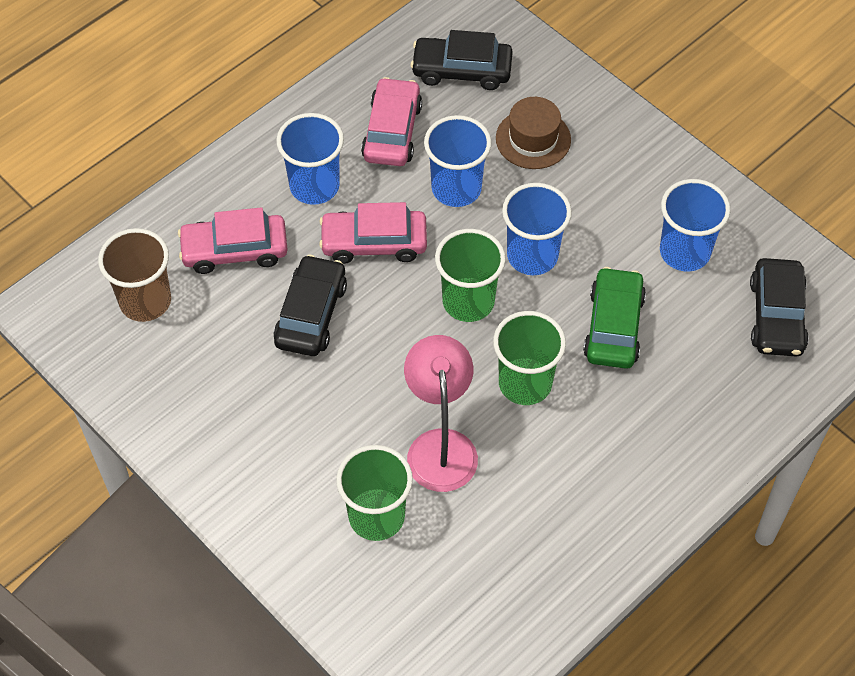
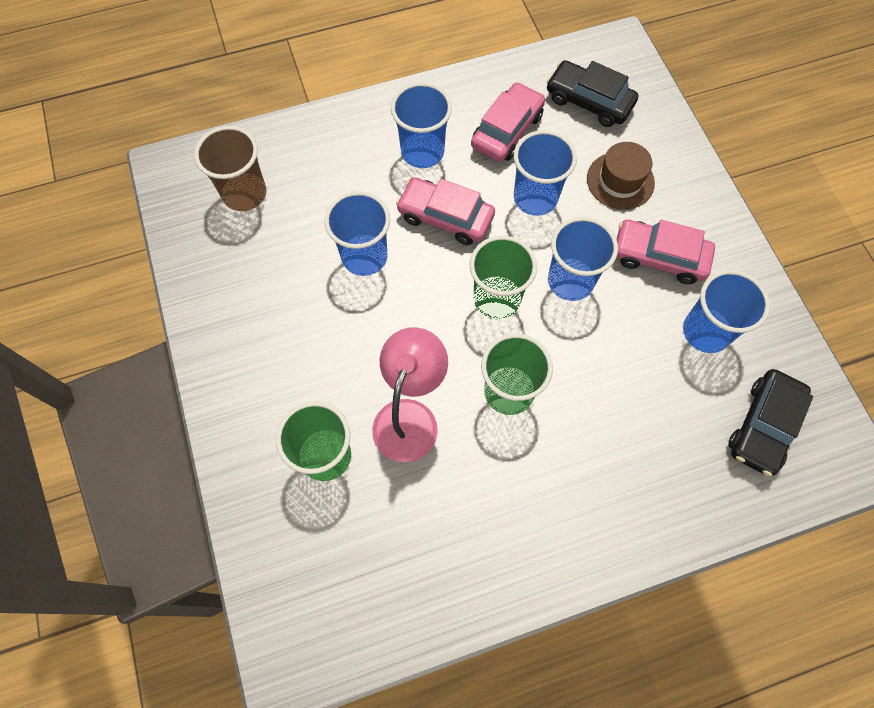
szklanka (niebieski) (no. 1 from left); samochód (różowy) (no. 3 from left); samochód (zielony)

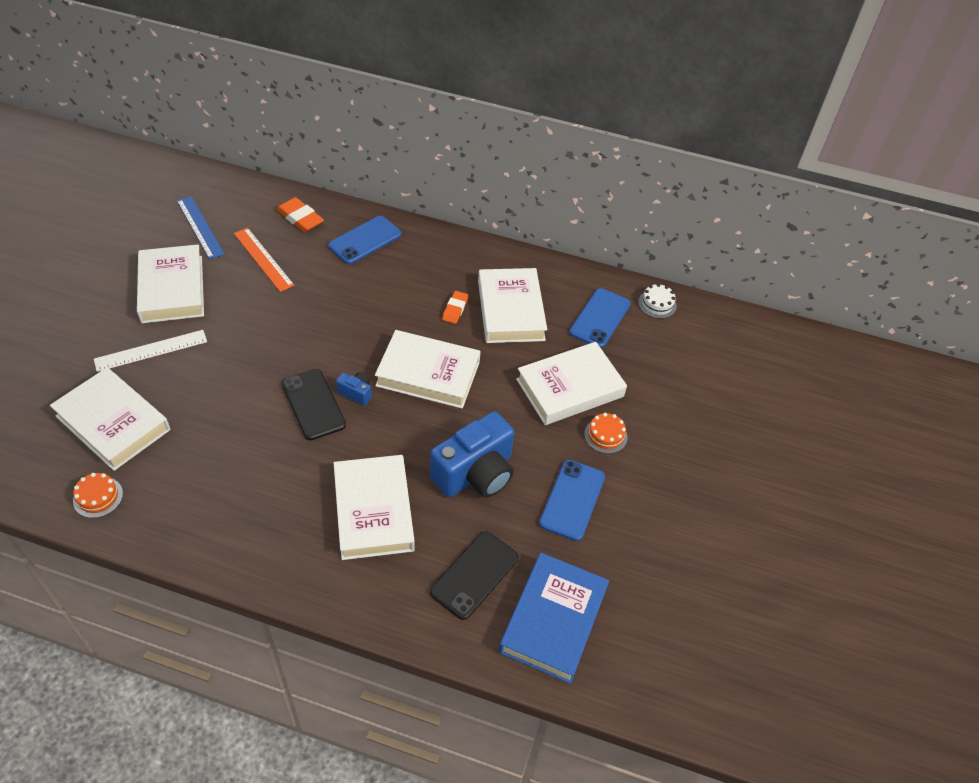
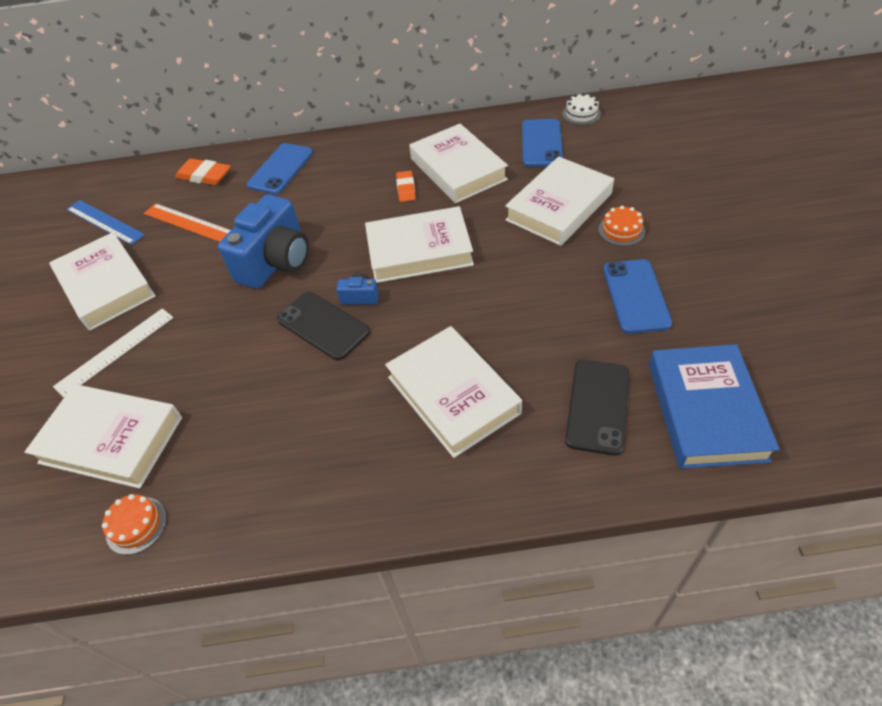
aparat fotograficzny (niebieski) (no. 1 from left)

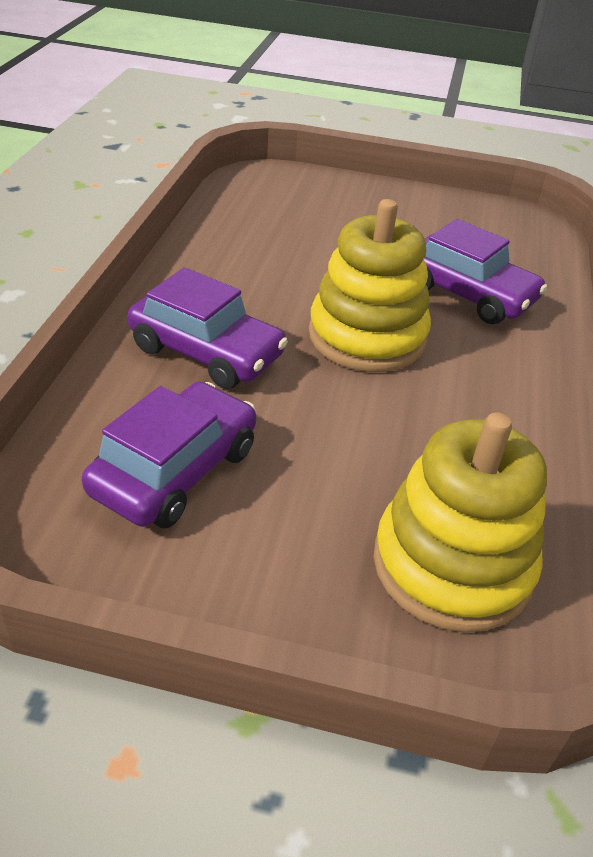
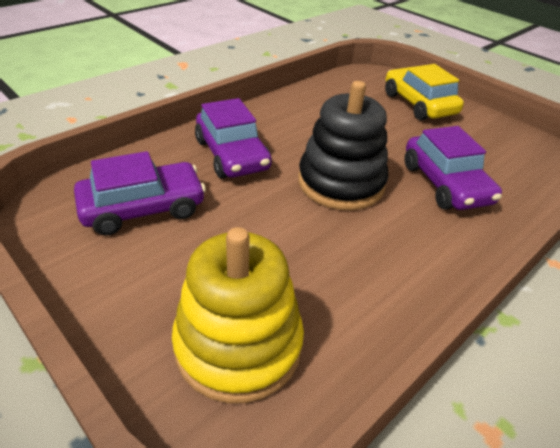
zabawka nakładanka (czarny); samochód (żółty)

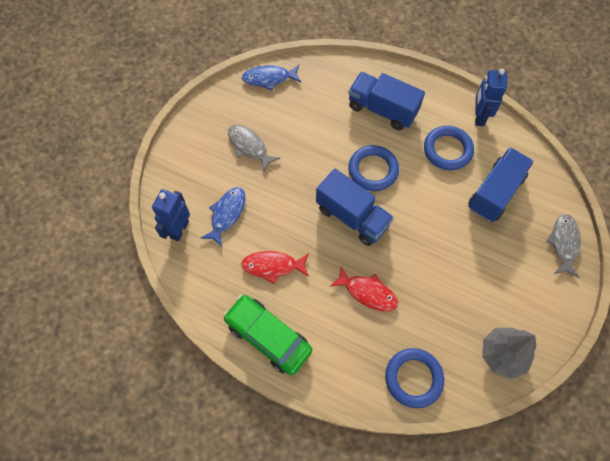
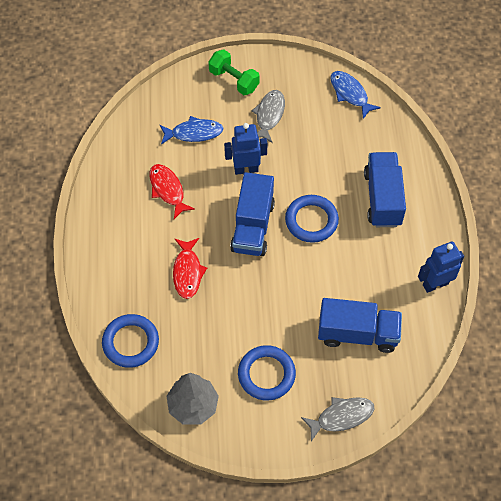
hantel (zielony); robot (niebieski) (no. 1 from left); pierścień (niebieski) (no. 2 from left); samochód (zielony)

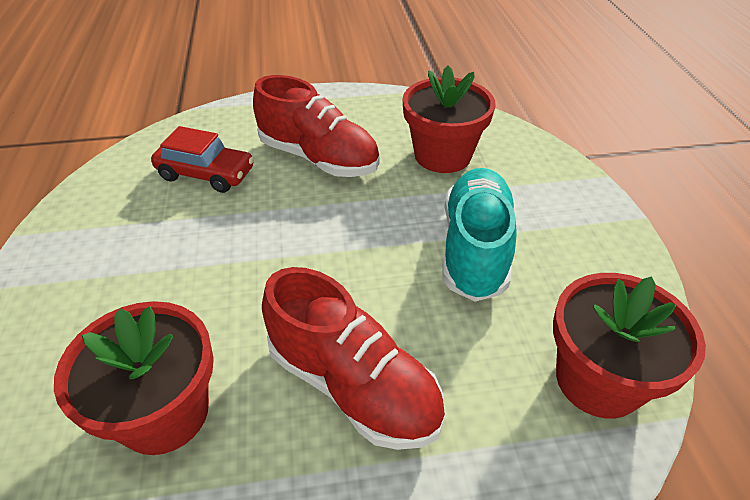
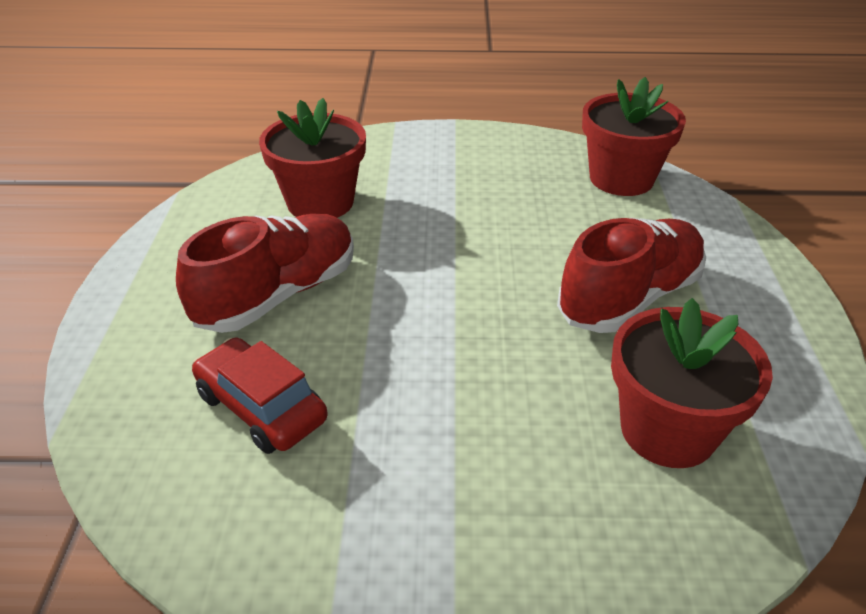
samochód (czerwony); but (turkusowy)

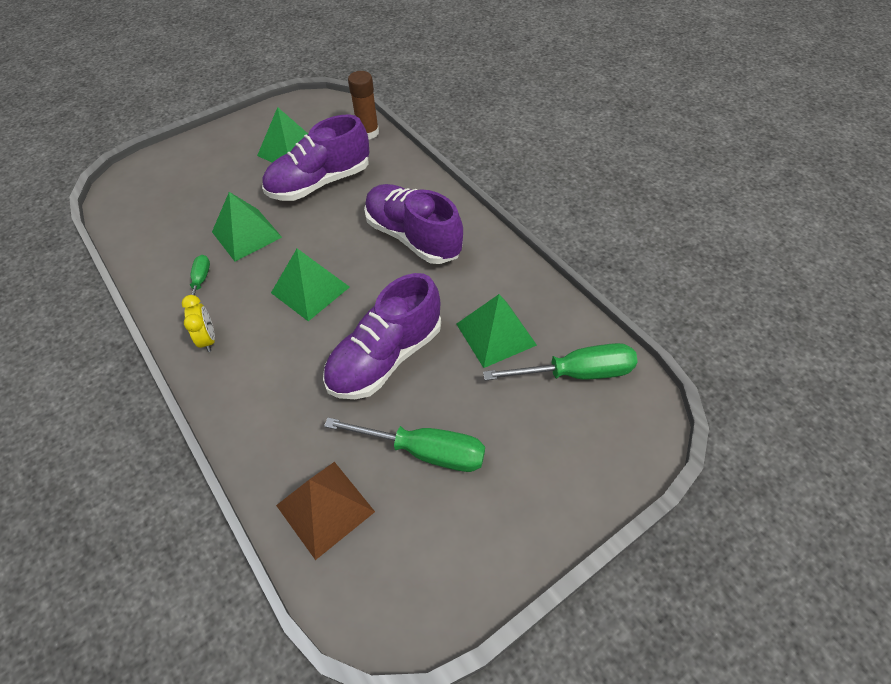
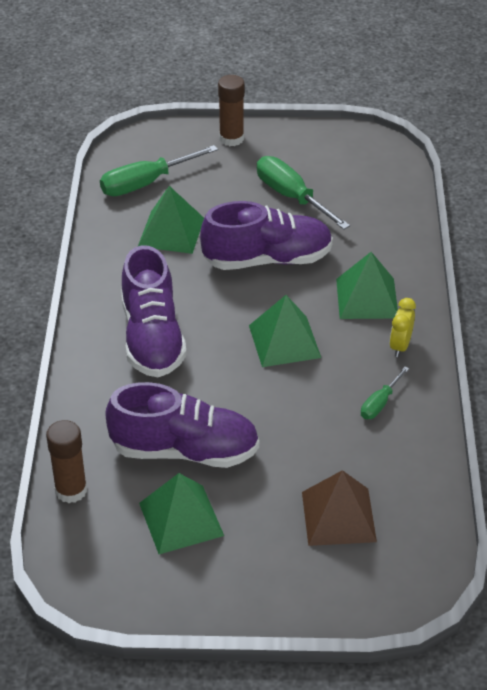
śrubokręt (zielony) (no. 1 from left); klej w sztyfcie (brązowy) (no. 2 from left); piramida (brązowy); piramida (zielony) (no. 4 from left)

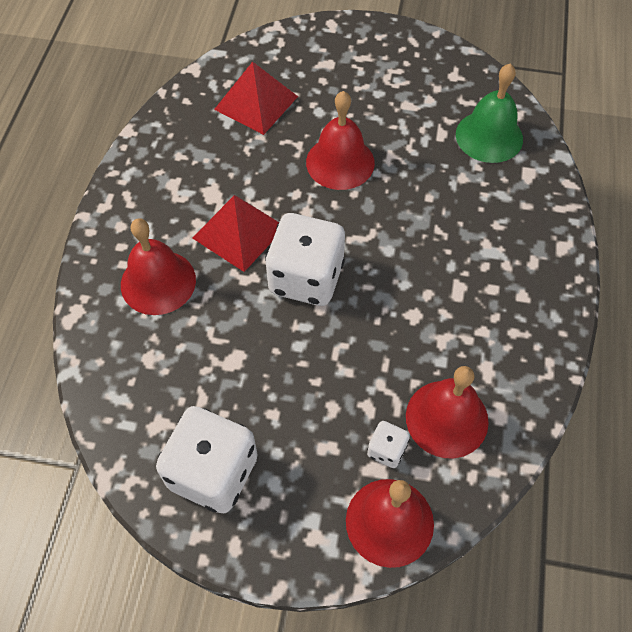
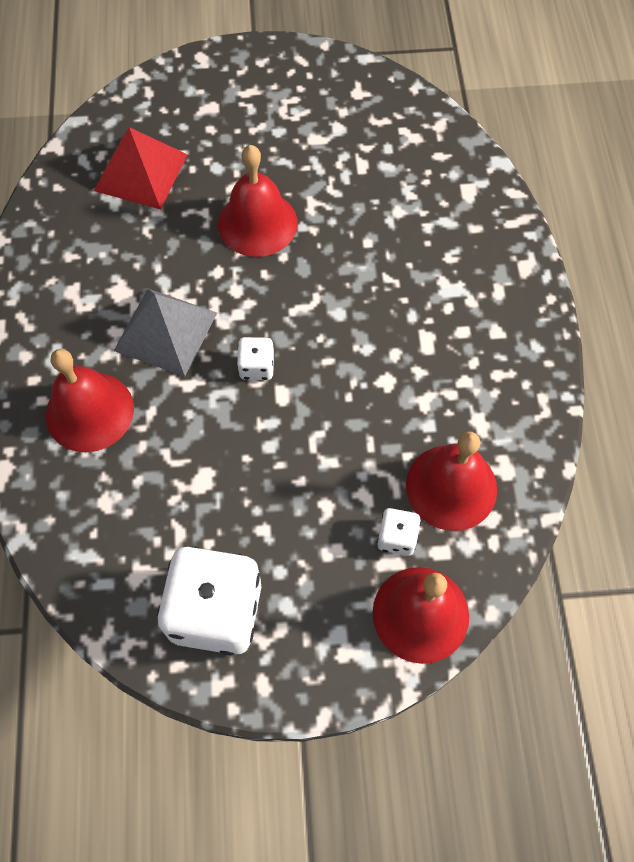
piramida (szary); kostka do gry (biały) (no. 2 from left); dzwonek (zielony)

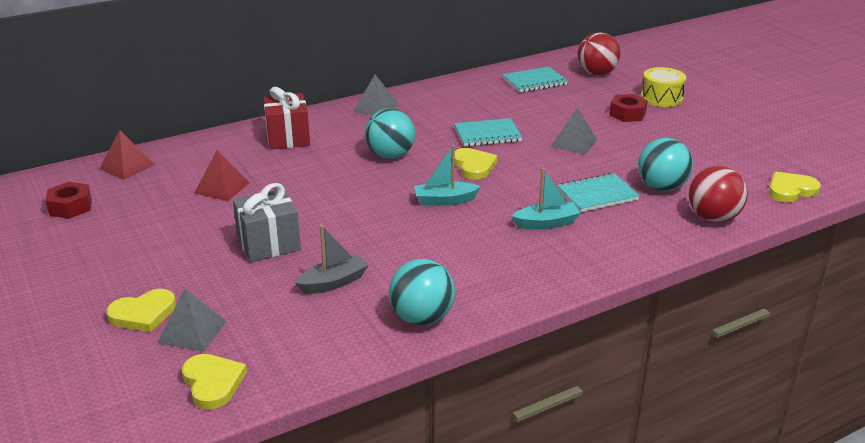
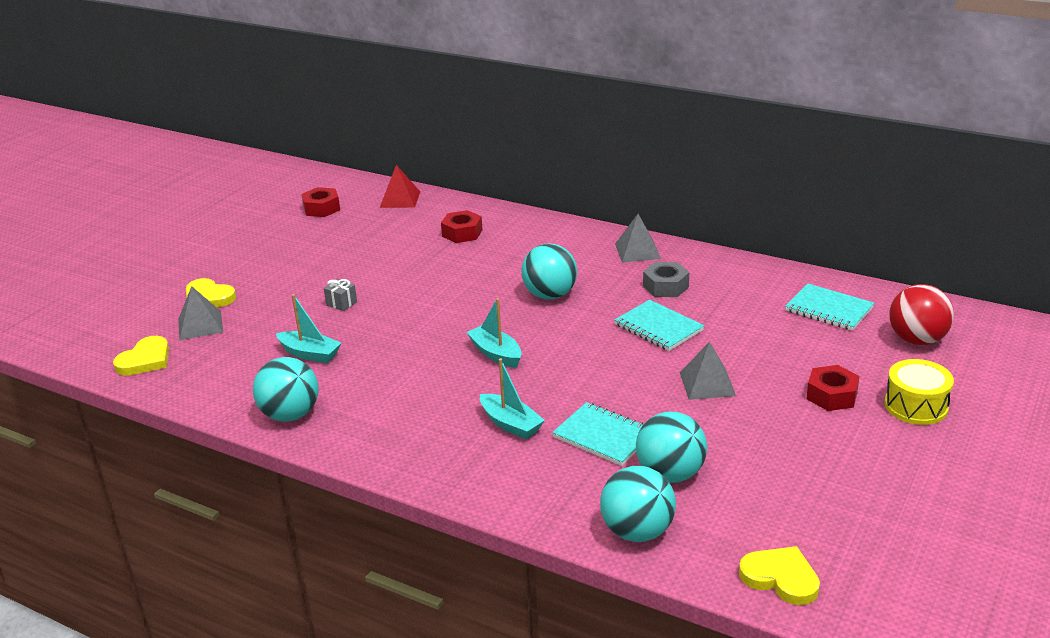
łódka (turkusowy) (no. 1 from left); prezent (szary); nakrętka (czerwony) (no. 2 from left); piłka (turkusowy) (no. 3 from left); nakrętka (szary); piramida (czerwony) (no. 2 from left in the first image); prezent (czerwony); serce (żółty) (no. 3 from left in the first image)

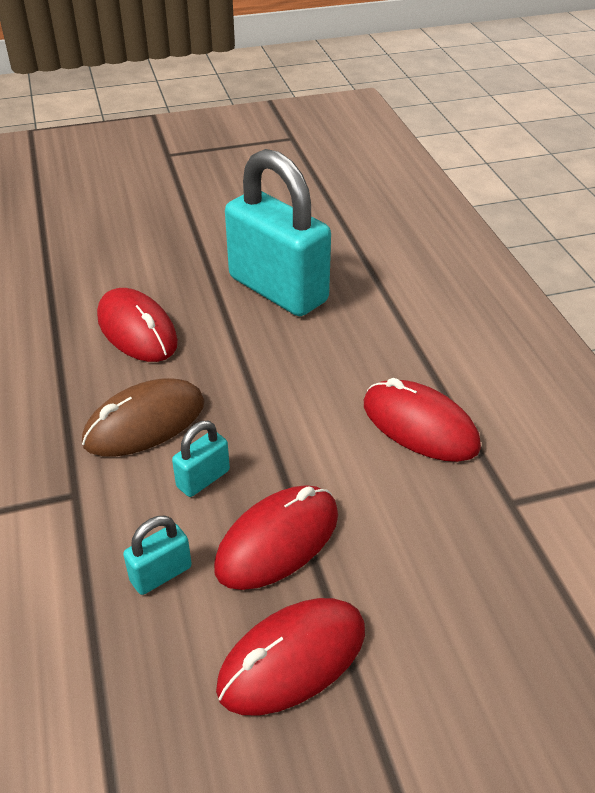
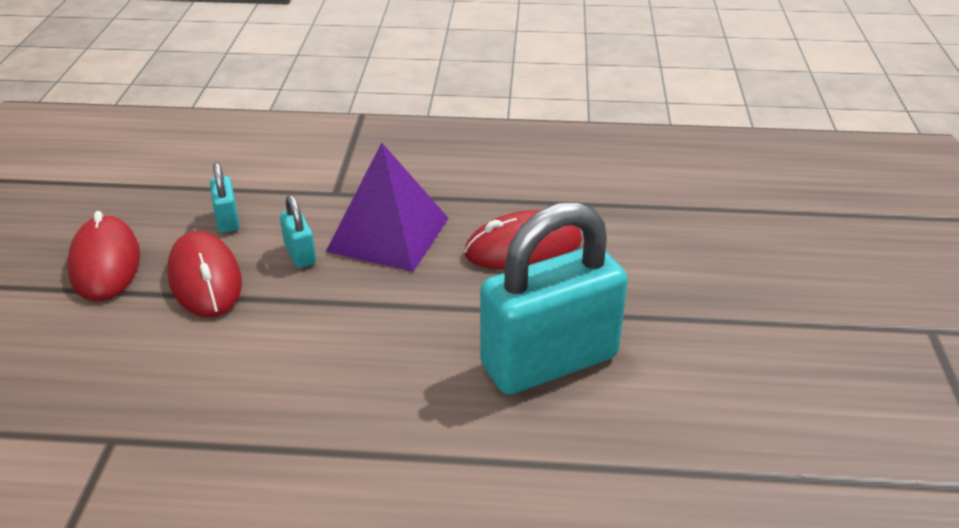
piramida (fioletowy); myszka (czerwony) (no. 4 from left in the first image)

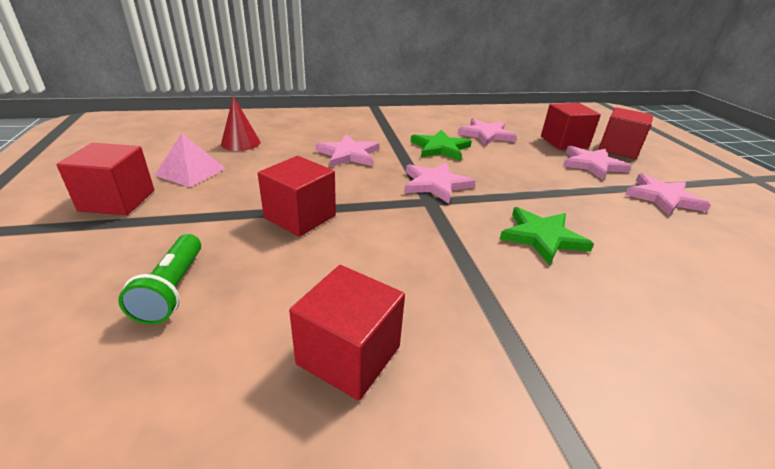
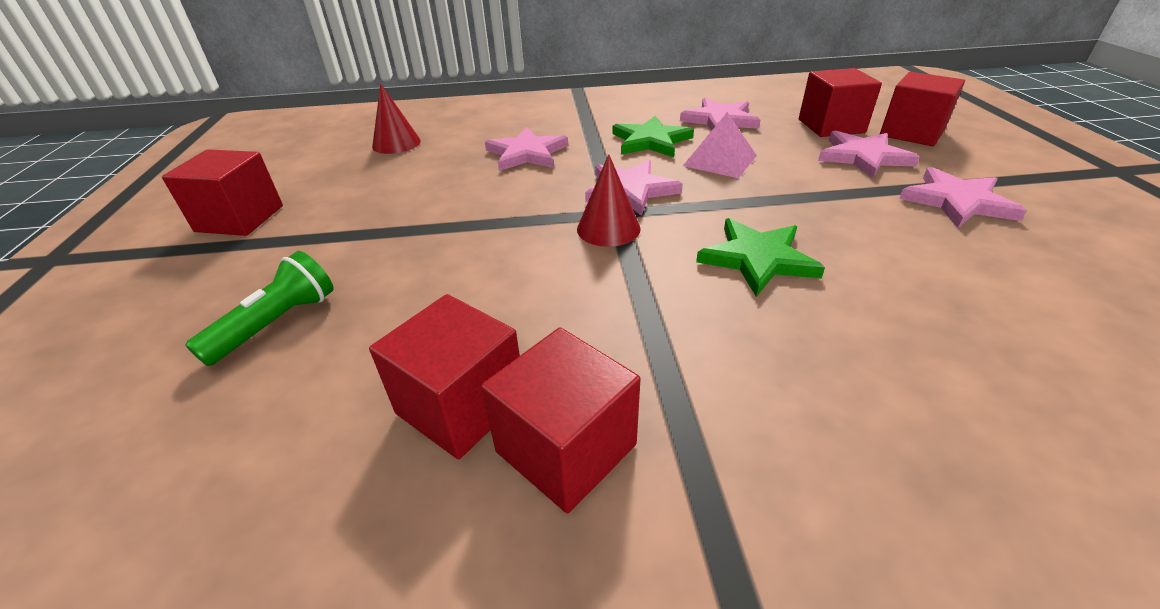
latarka (zielony); sześcian (czerwony) (no. 3 from left); stożek (czerwony) (no. 2 from left); piramida (różowy)

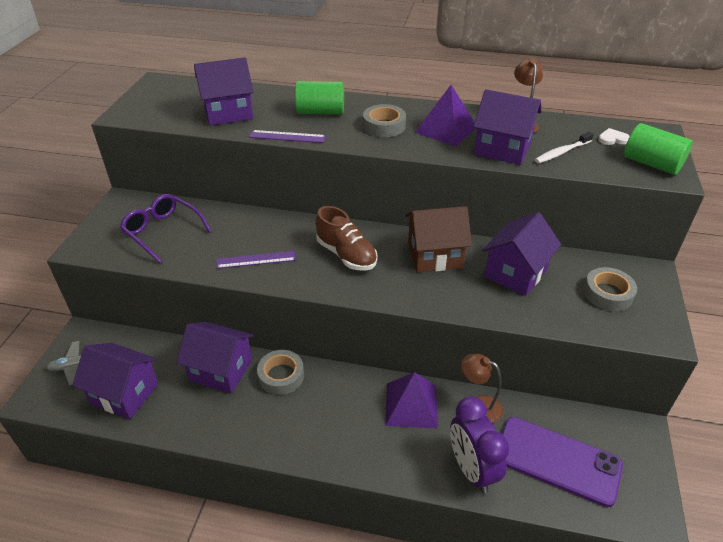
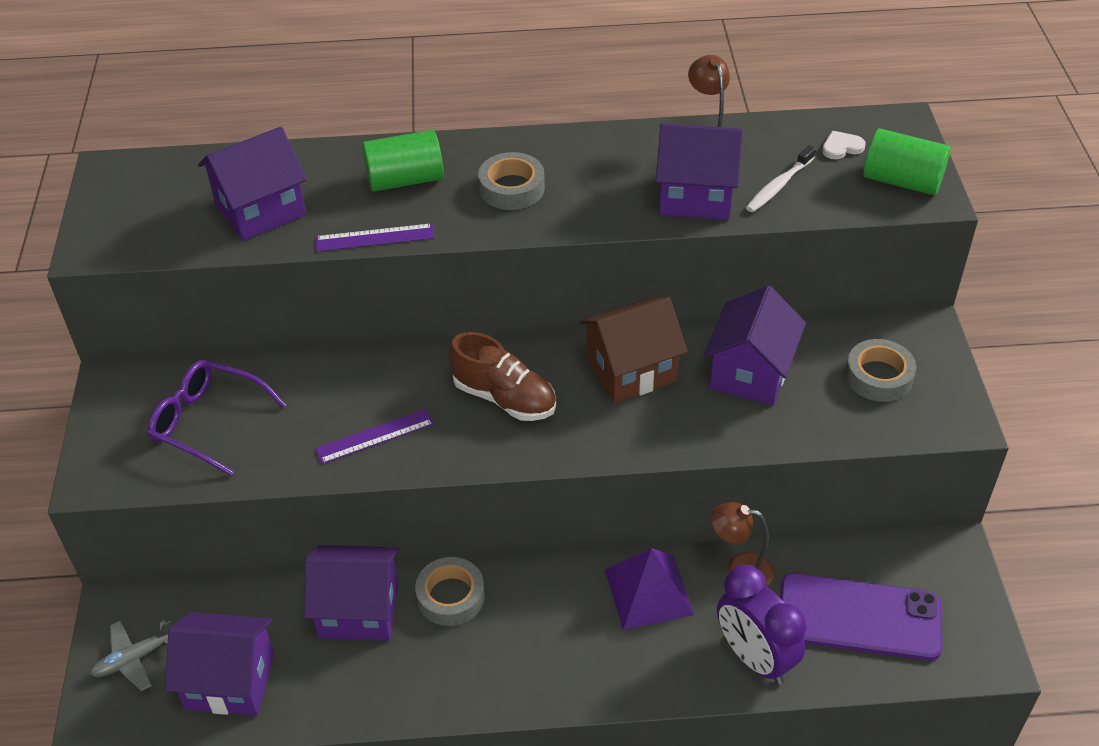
piramida (fioletowy) (no. 2 from left in the first image)

